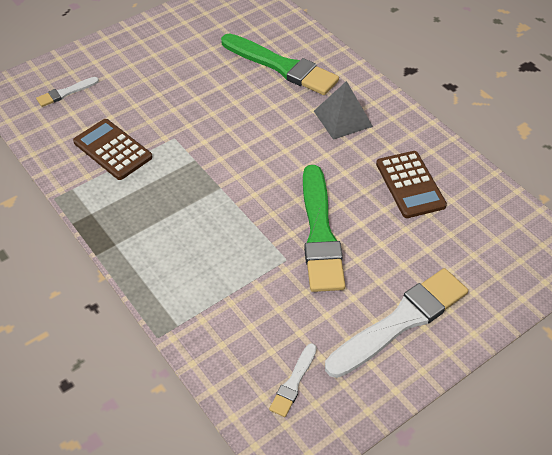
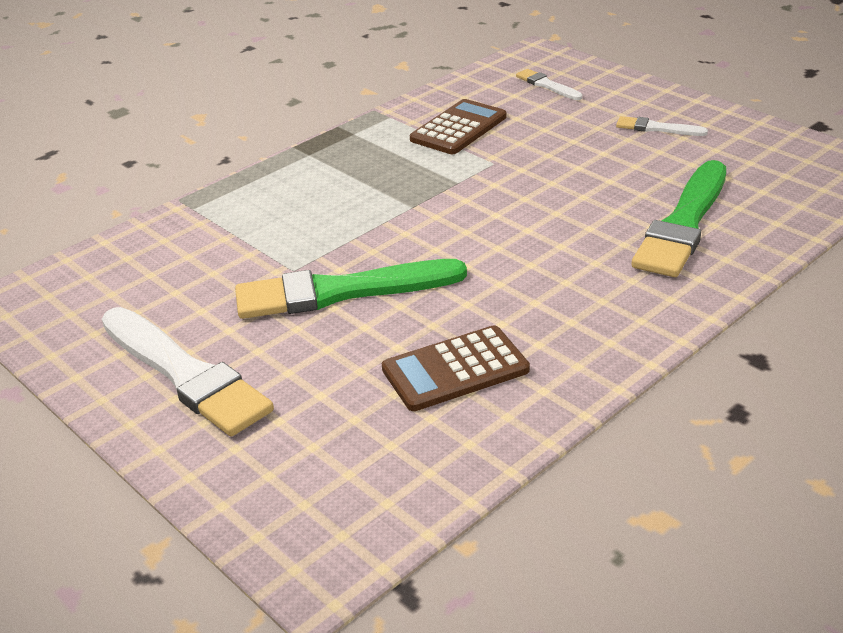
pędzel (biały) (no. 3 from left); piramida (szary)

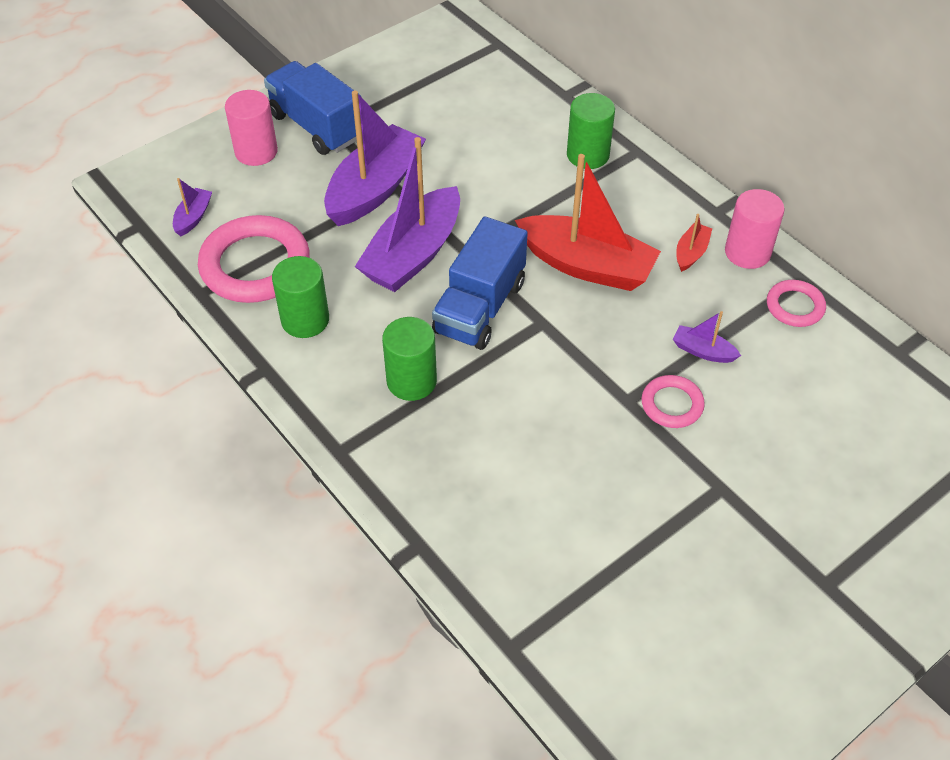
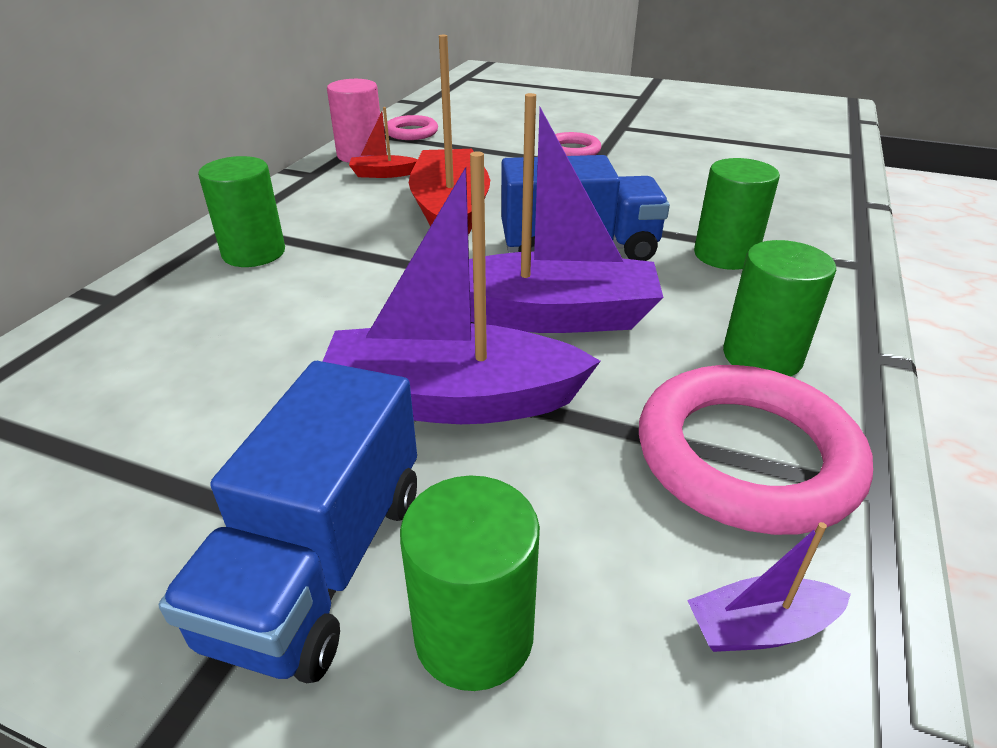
walec (zielony) (no. 2 from left); łódka (fioletowy) (no. 4 from left in the first image)

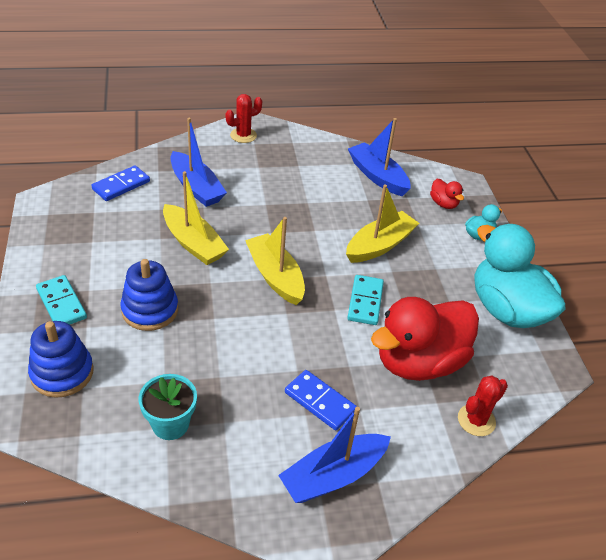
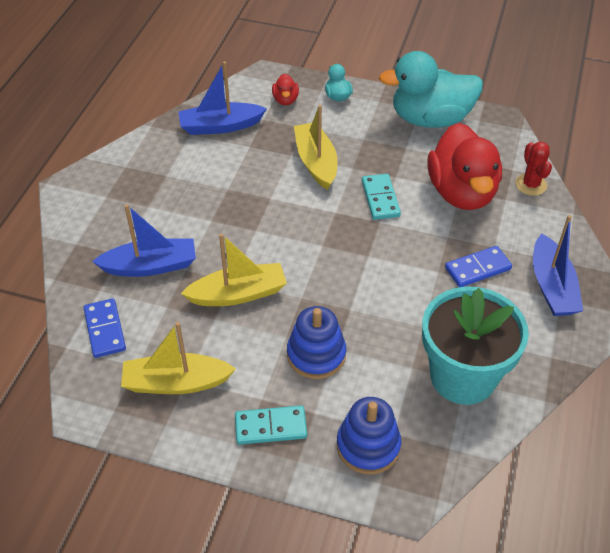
łódka (żółty) (no. 1 from left); kaczka (czerwony) (no. 1 from left); kostka domina (turkusowy) (no. 2 from left); doniczka (turkusowy); kaktus (czerwony) (no. 1 from left in the first image)

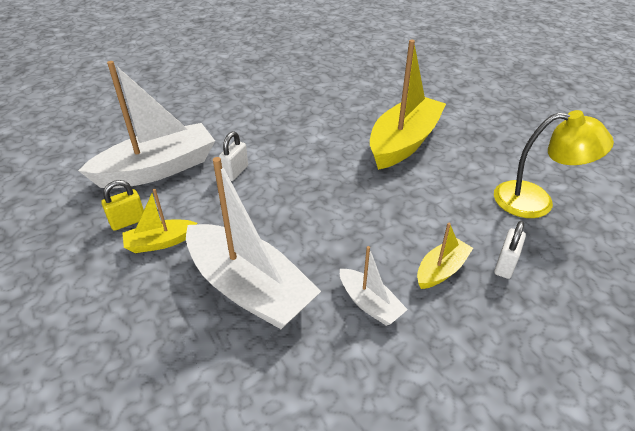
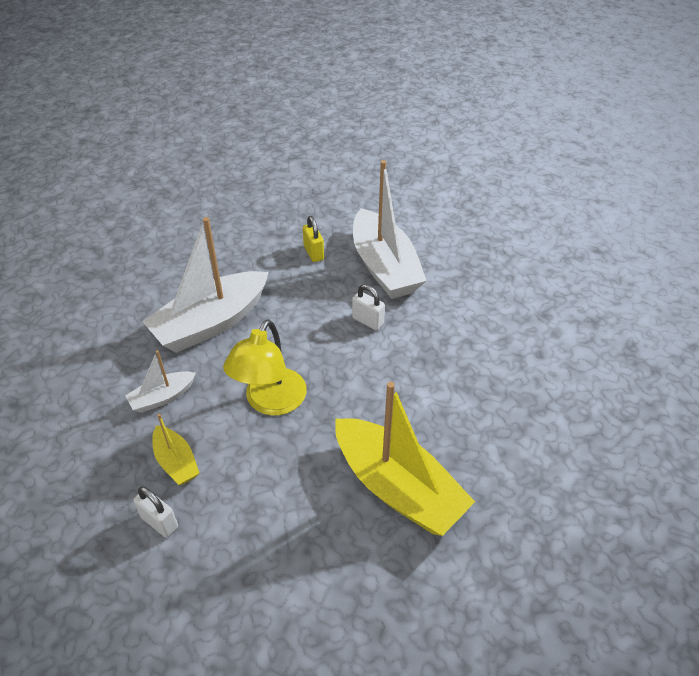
lampka (żółty); łódka (żółty) (no. 1 from left in the first image)

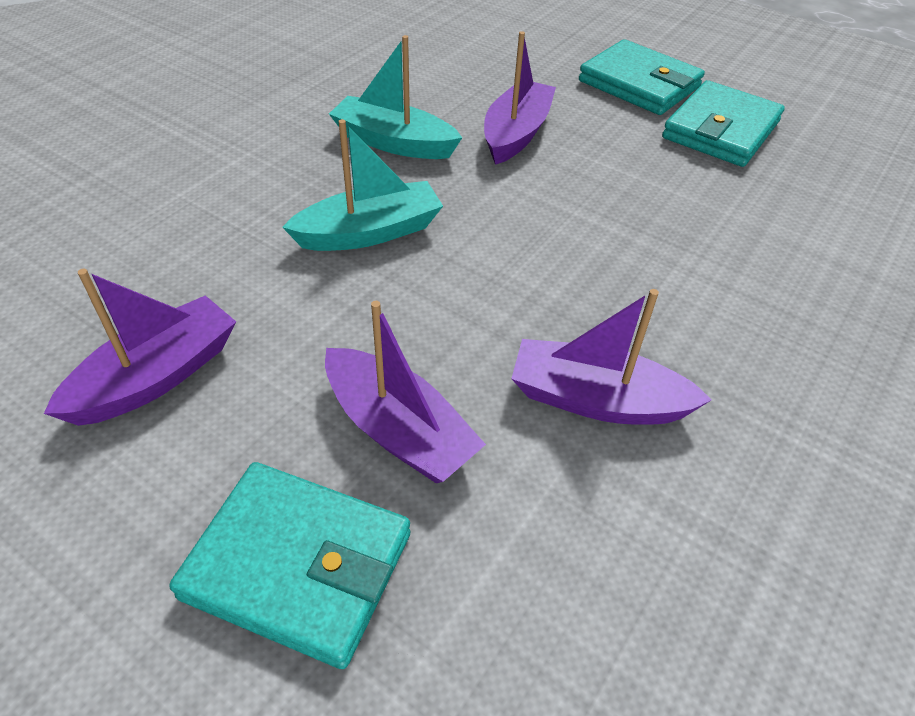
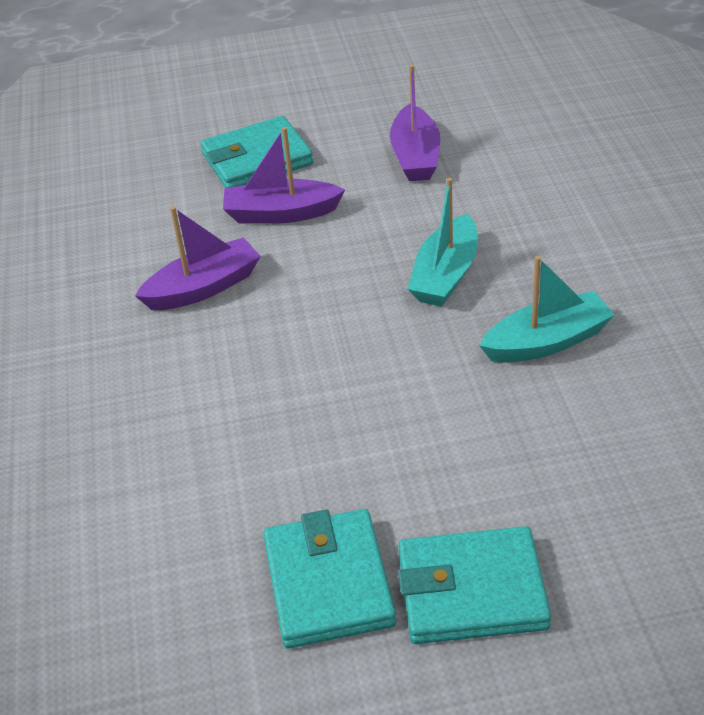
łódka (fioletowy) (no. 3 from left in the first image)

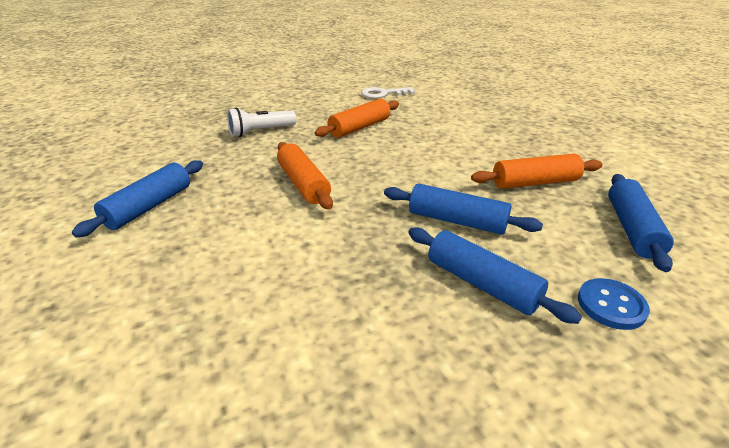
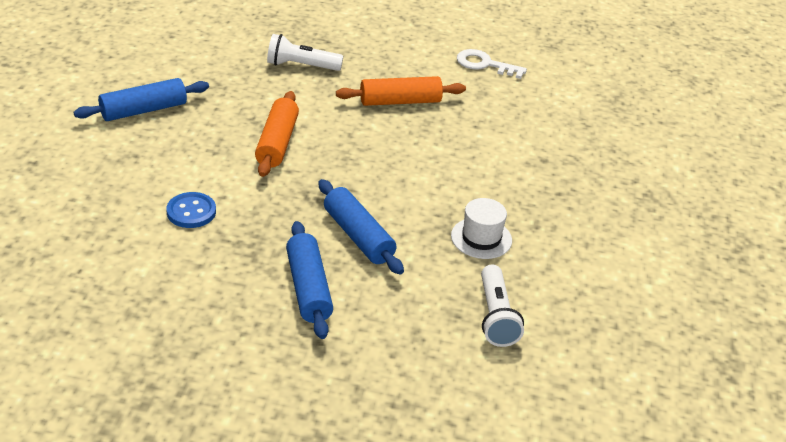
guzik (niebieski); kapelusz (biały); latarka (biały) (no. 2 from left)

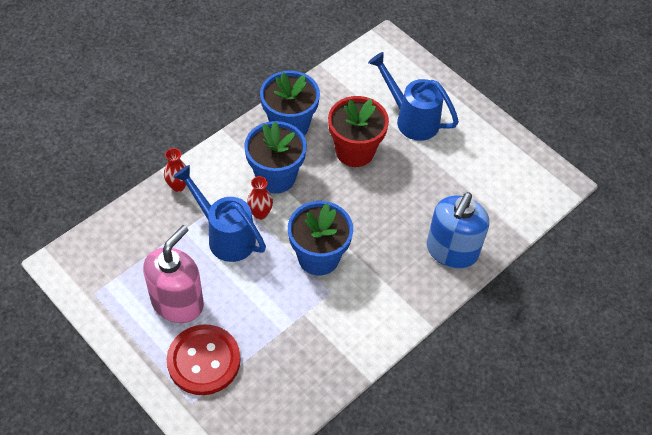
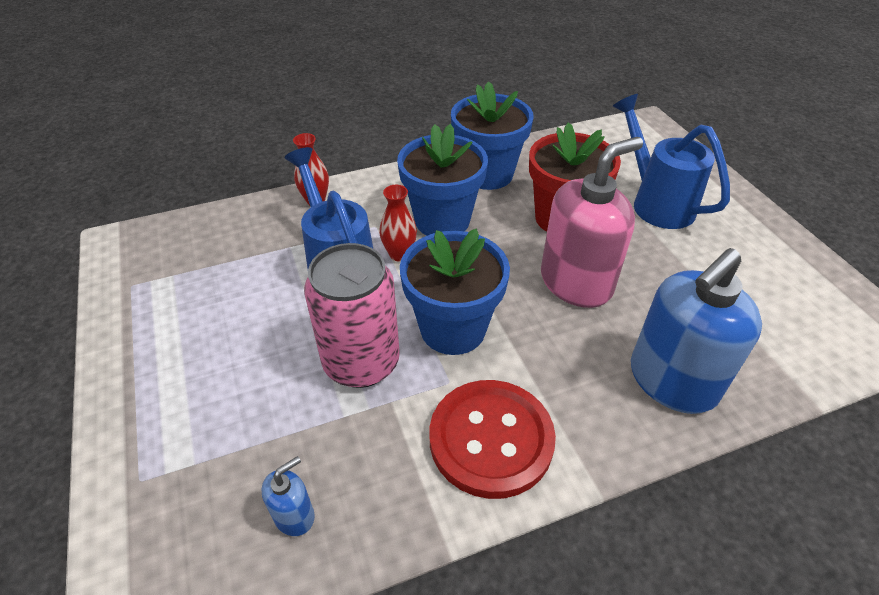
dozownik mydła (niebieski) (no. 1 from left); puszka (różowy); guzik (czerwony); dozownik mydła (różowy)

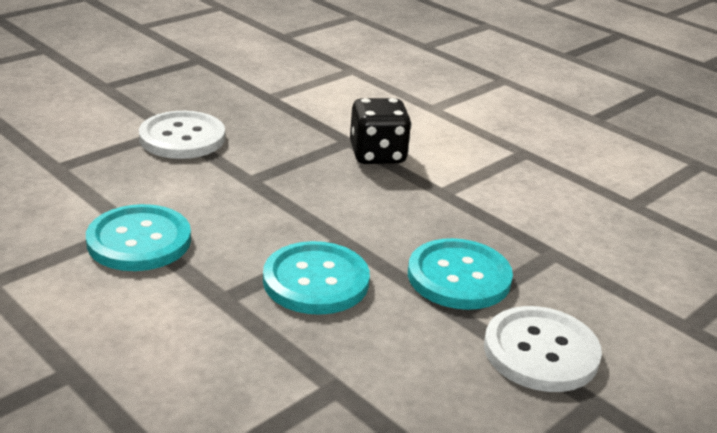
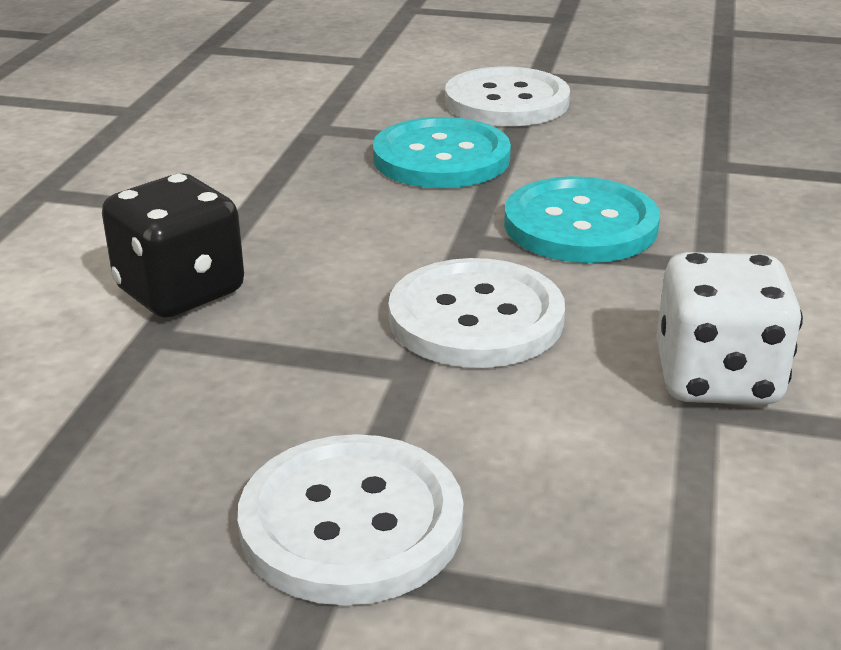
guzik (biały) (no. 2 from left); kostka do gry (biały)

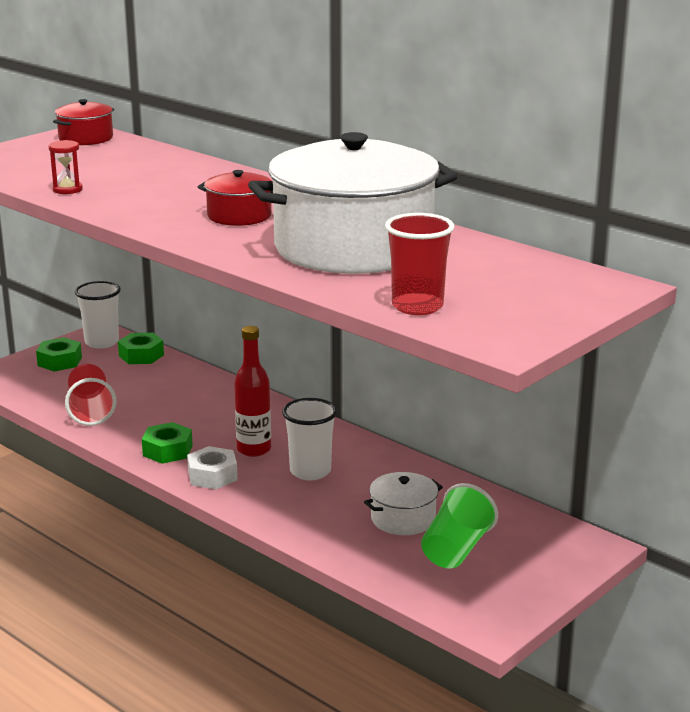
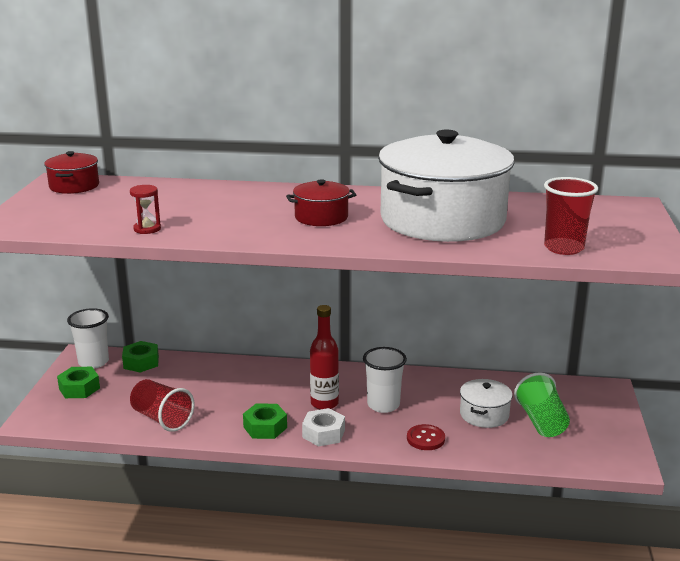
guzik (czerwony)

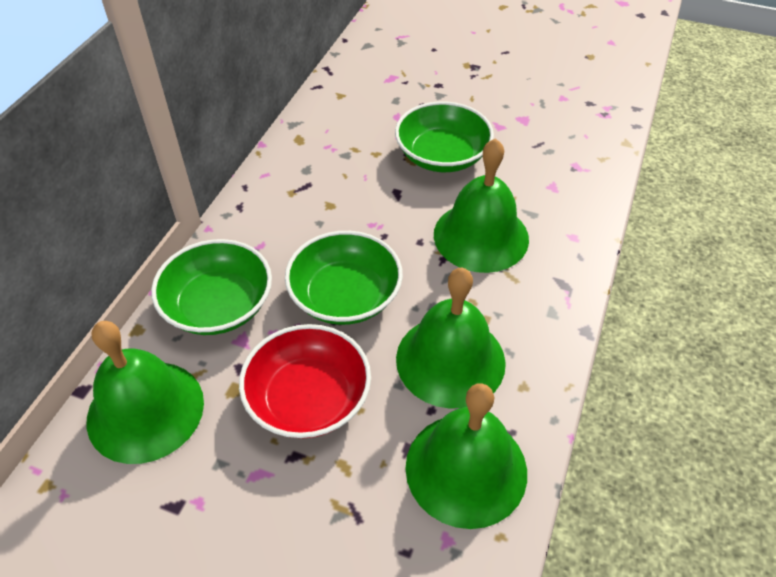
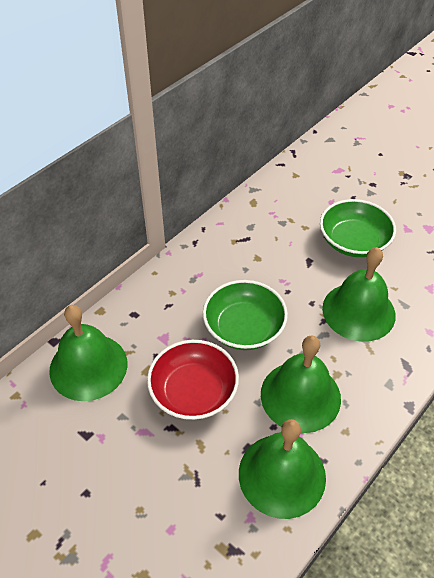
miska (zielony) (no. 1 from left in the first image)

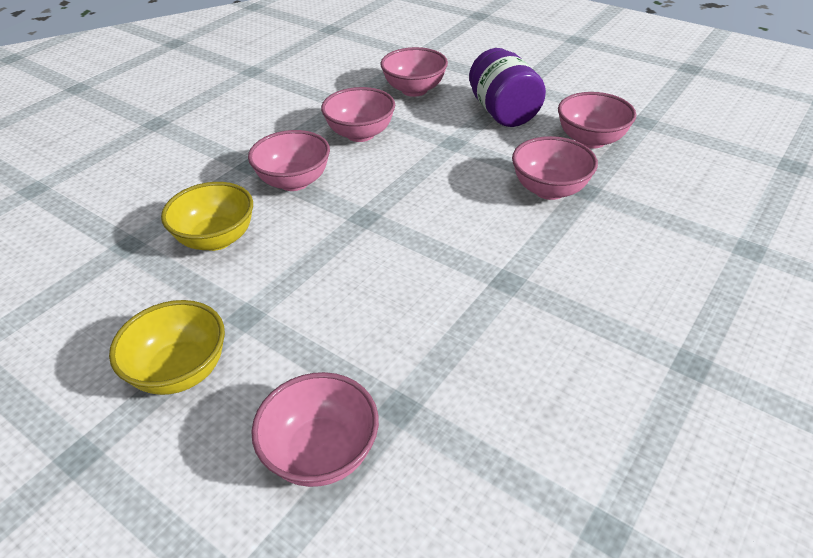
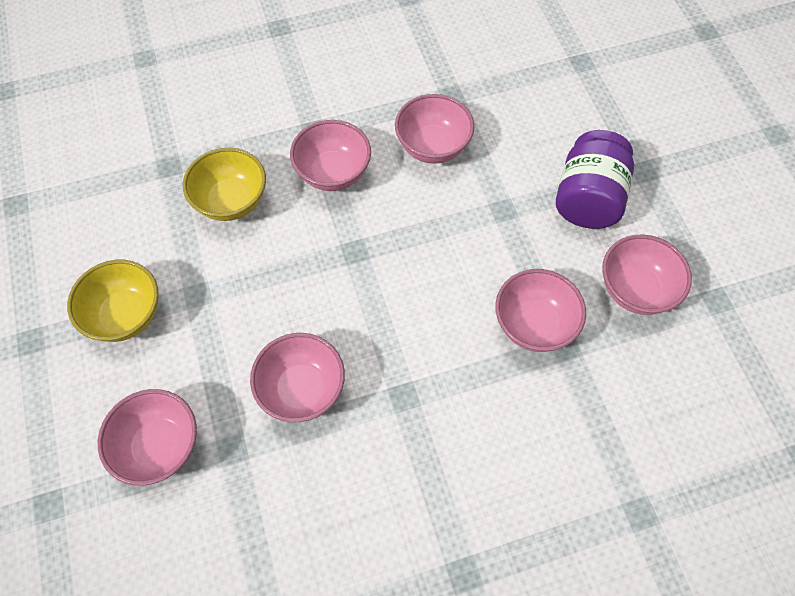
miska (różowy) (no. 2 from left)

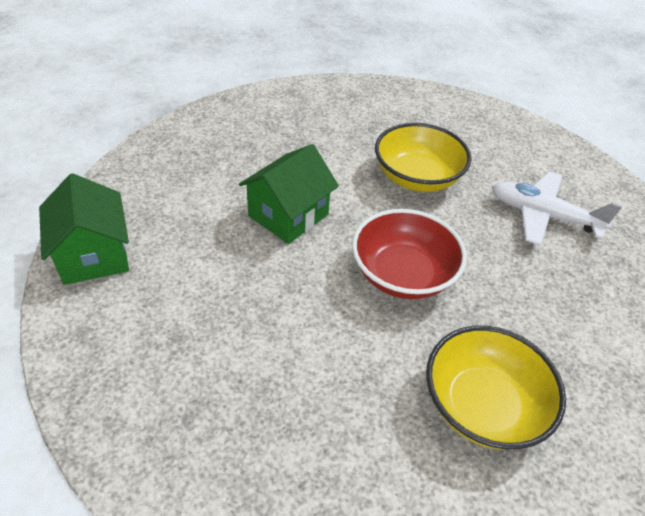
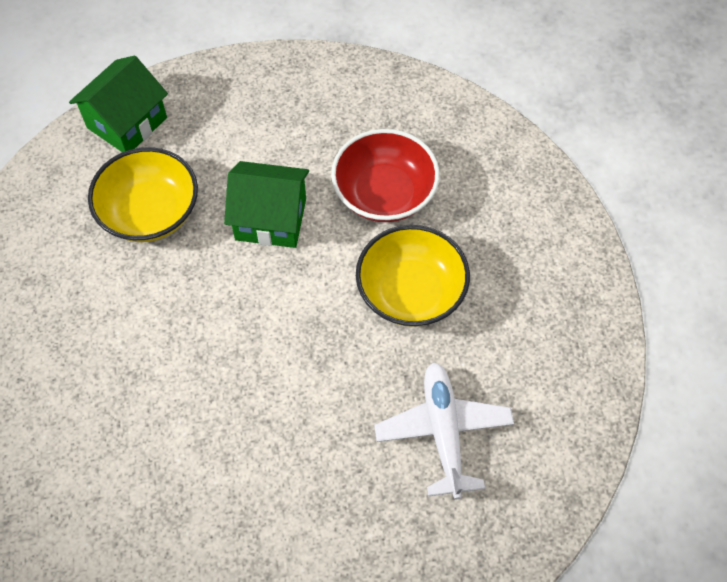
miska (żółty) (no. 1 from left); miska (czerwony)

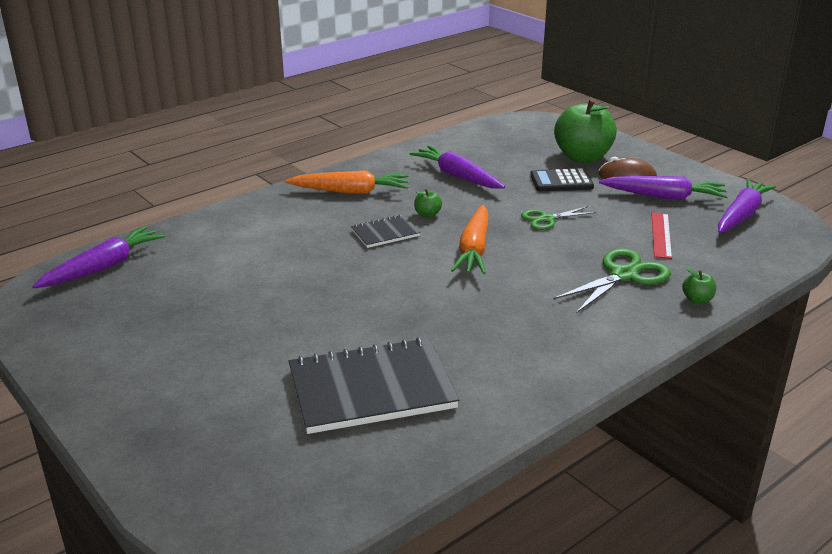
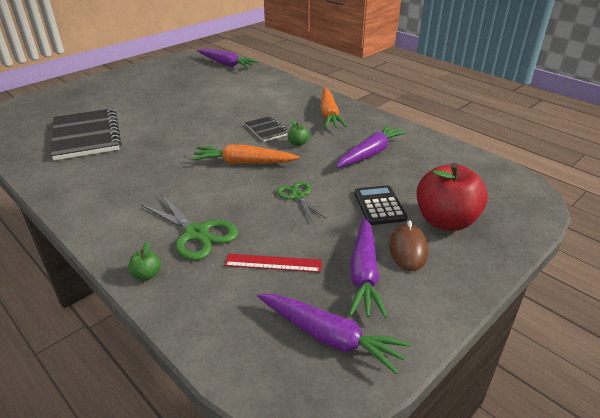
jabłko (czerwony)

